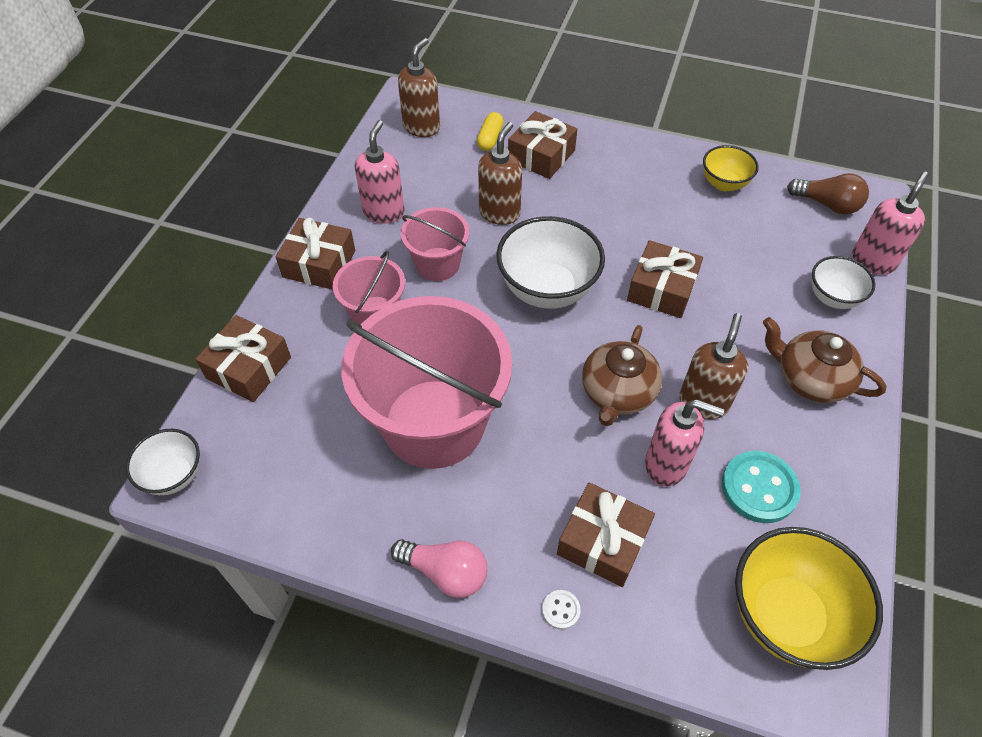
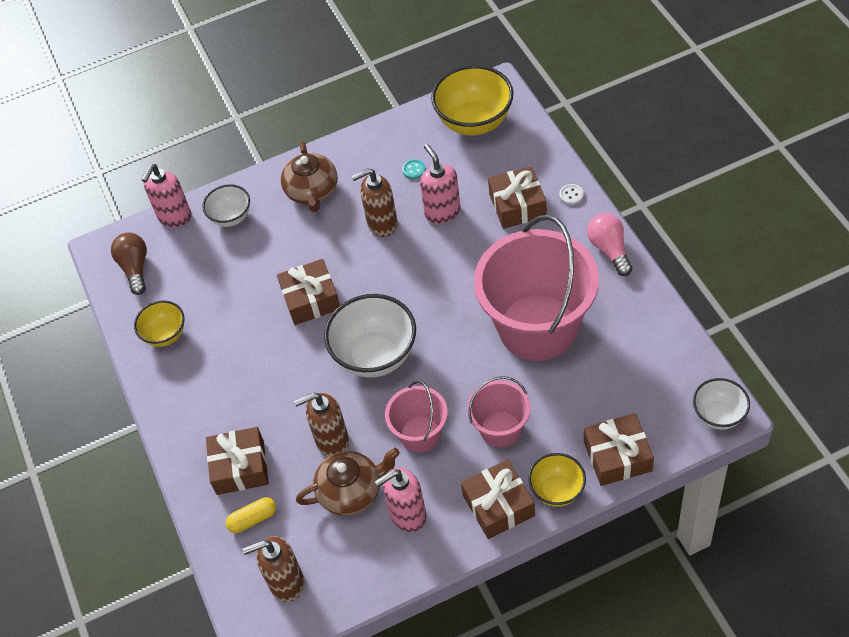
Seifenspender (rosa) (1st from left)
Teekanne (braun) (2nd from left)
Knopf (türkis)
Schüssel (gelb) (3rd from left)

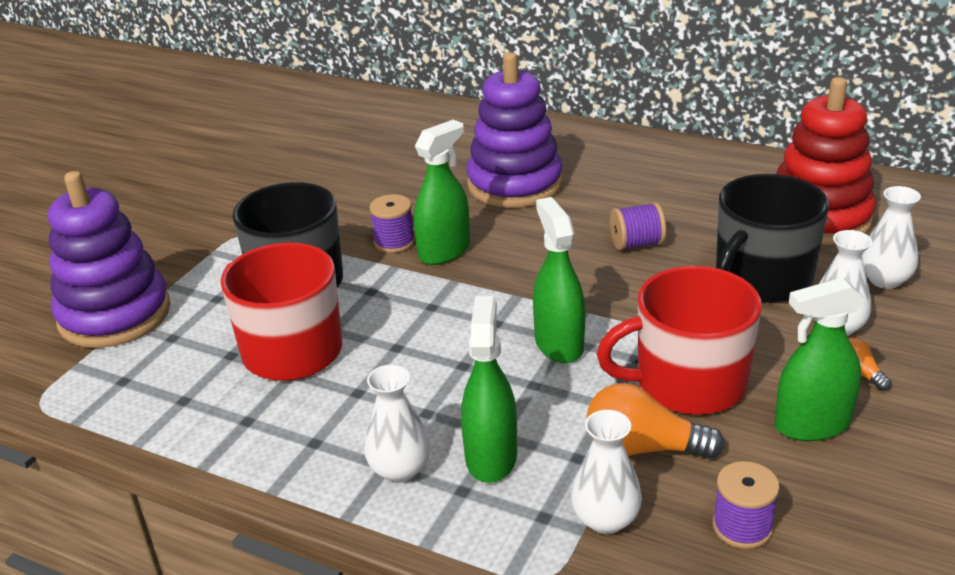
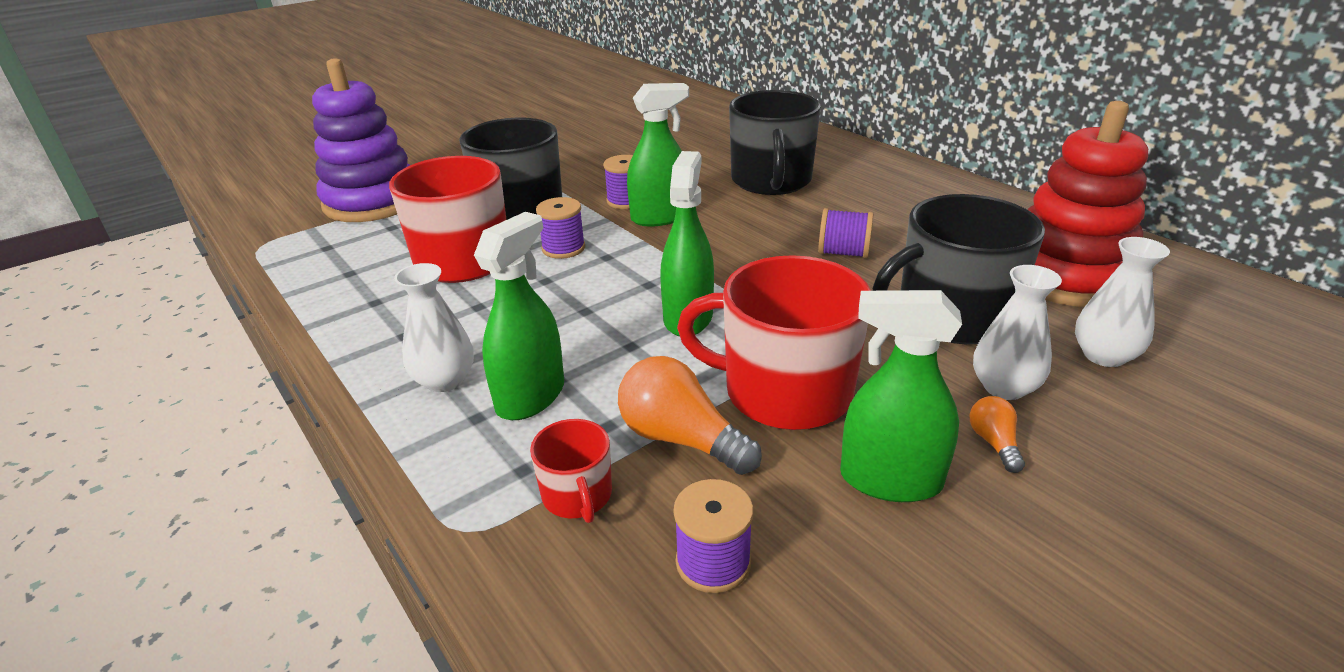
Tasse (schwarz) (2nd from left)
Tasse (rot) (2nd from left)
Garnrolle (lila) (1st from left)

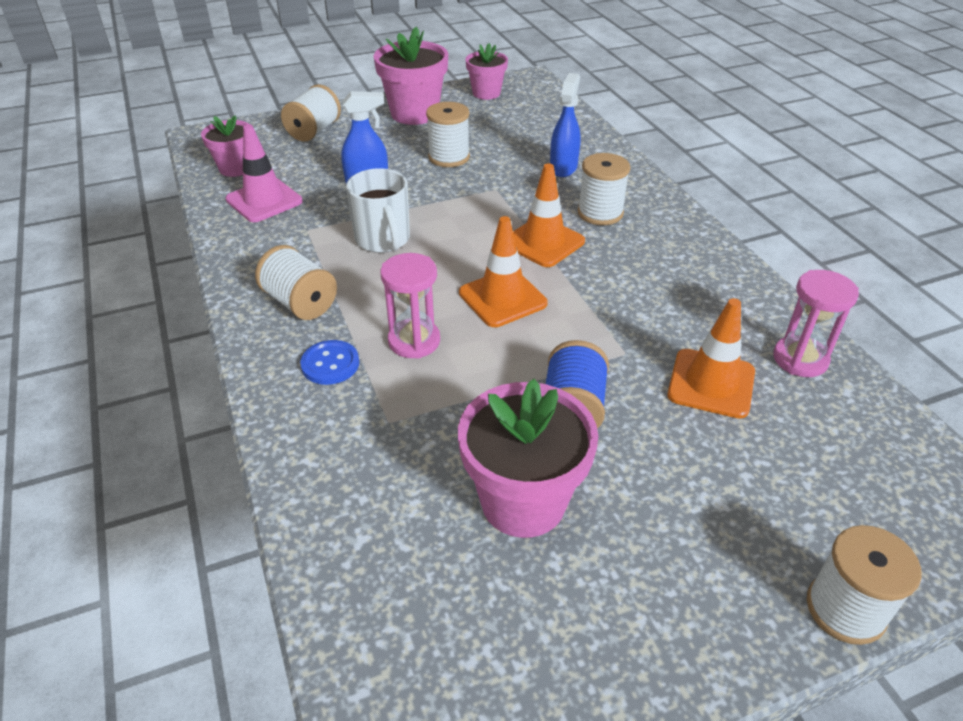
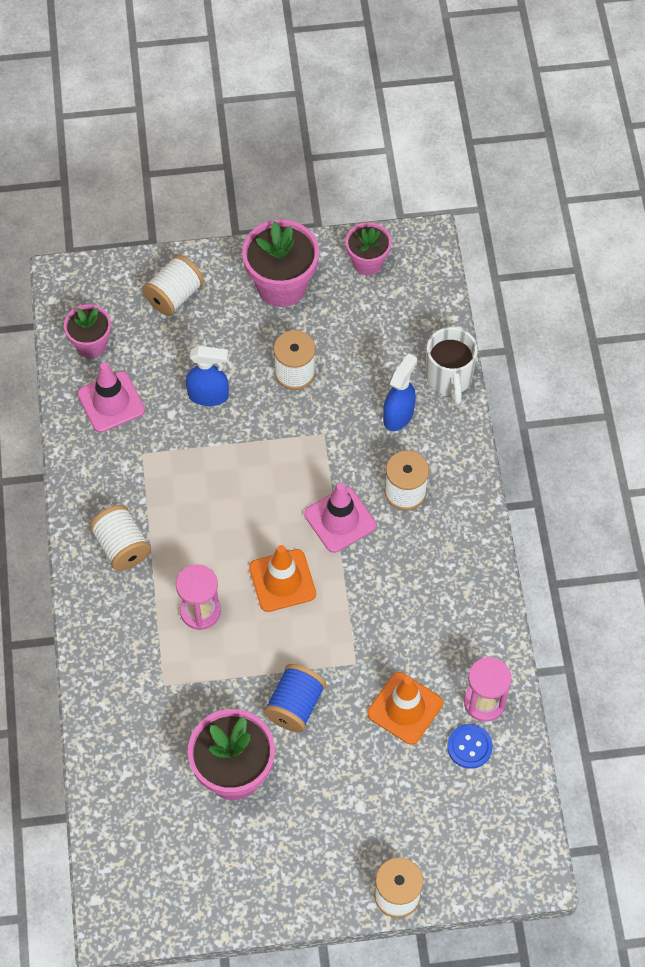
Leitkegel (rosa) (2nd from left)
Tasse (weiß)
Knopf (blau)

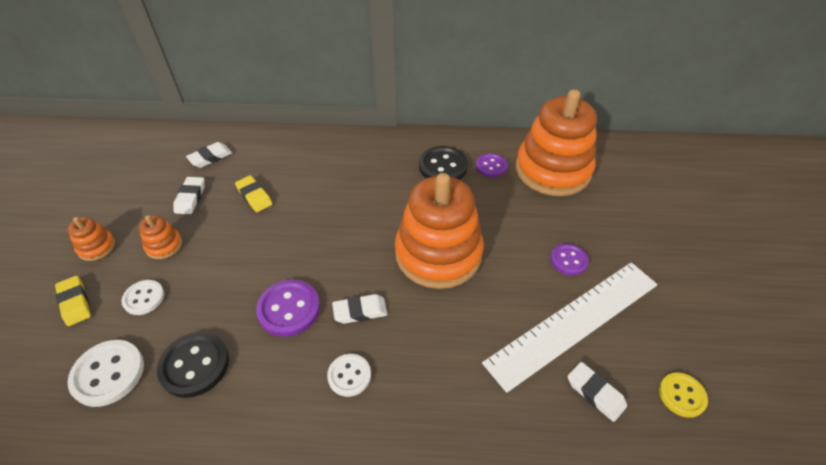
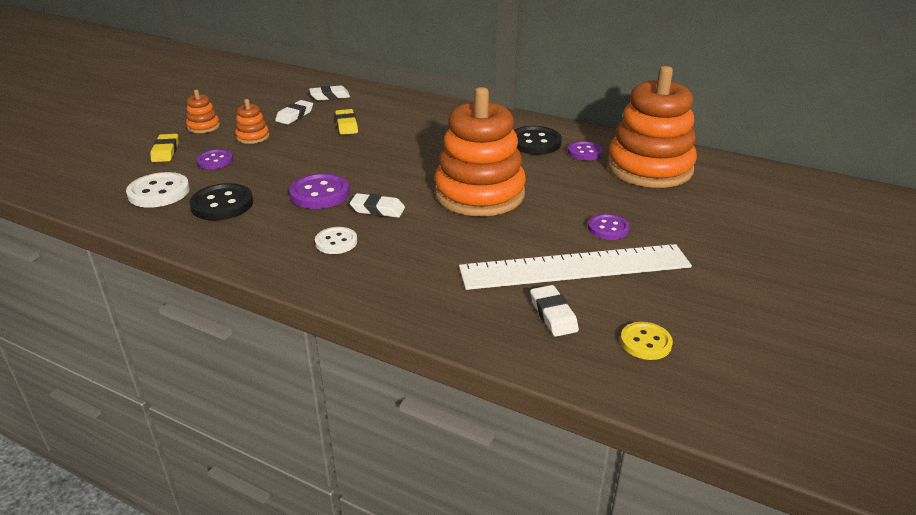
Knopf (lila) (1st from left)

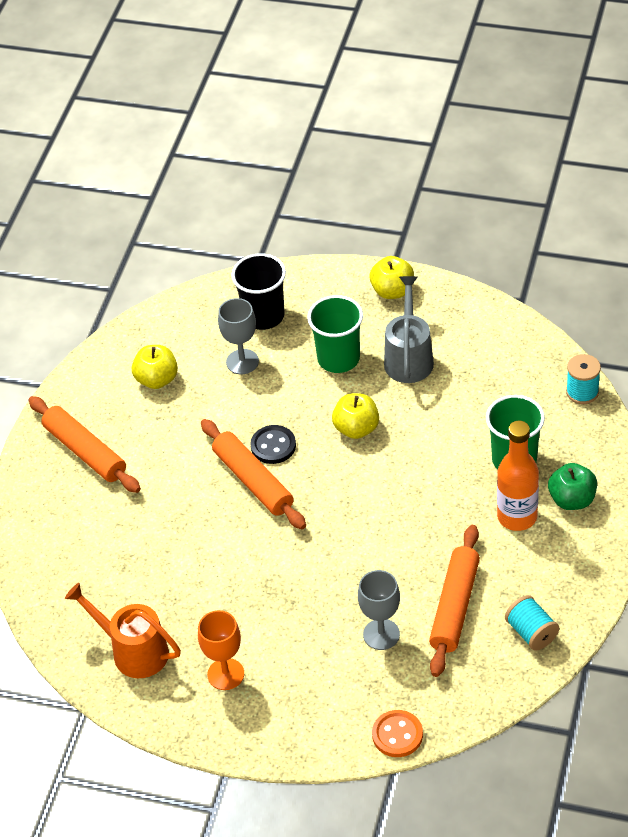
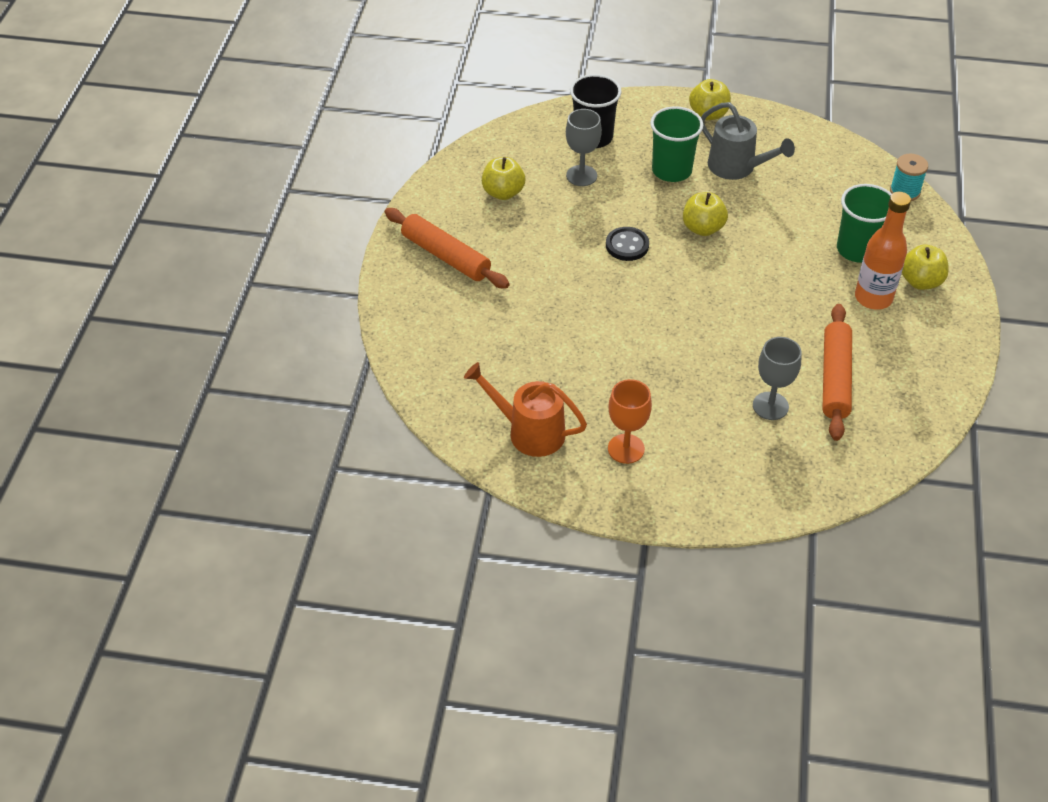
Gießkanne (grau)
Nudelholz (orange) (2nd from left in the first image)
Apfel (gelb) (4th from left)
Garnrolle (türkis) (1st from left in the first image)
Knopf (orange)

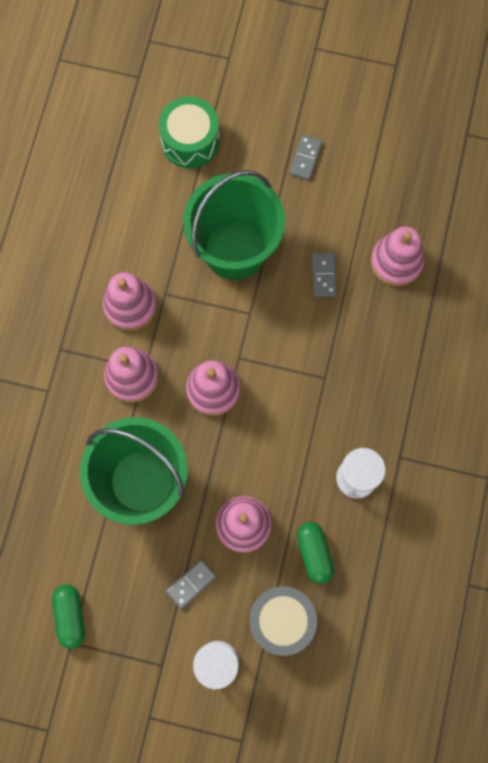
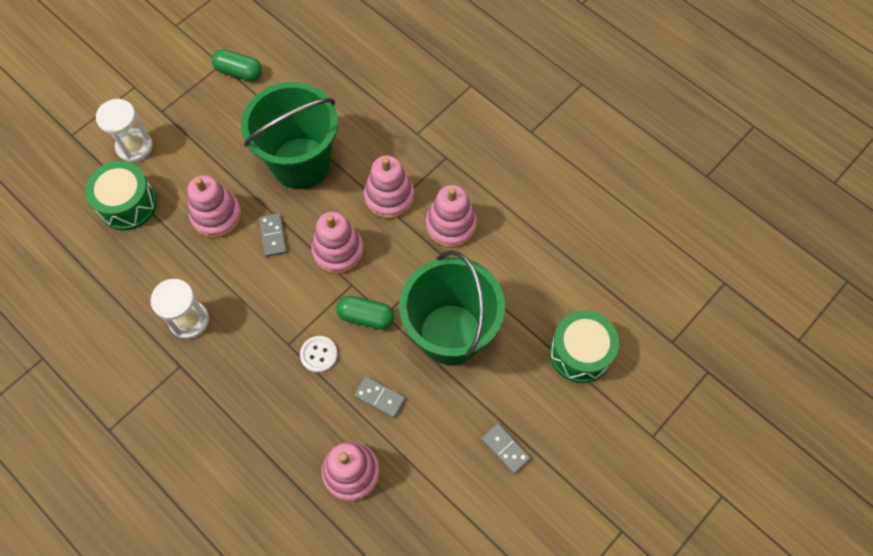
Kapsel (grün) (2nd from left)
Dominostein (grau) (1st from left)
Trommel (grün) (1st from left)
Knopf (weiß)

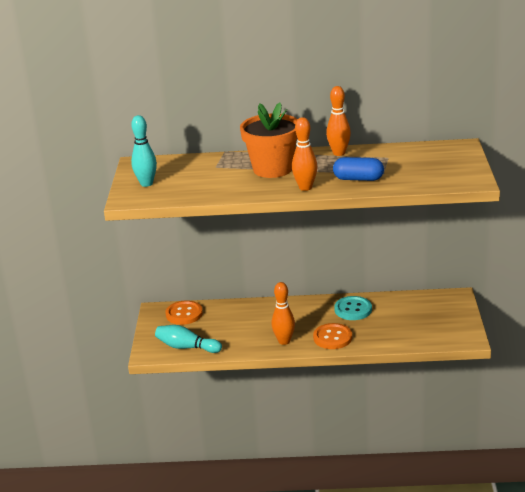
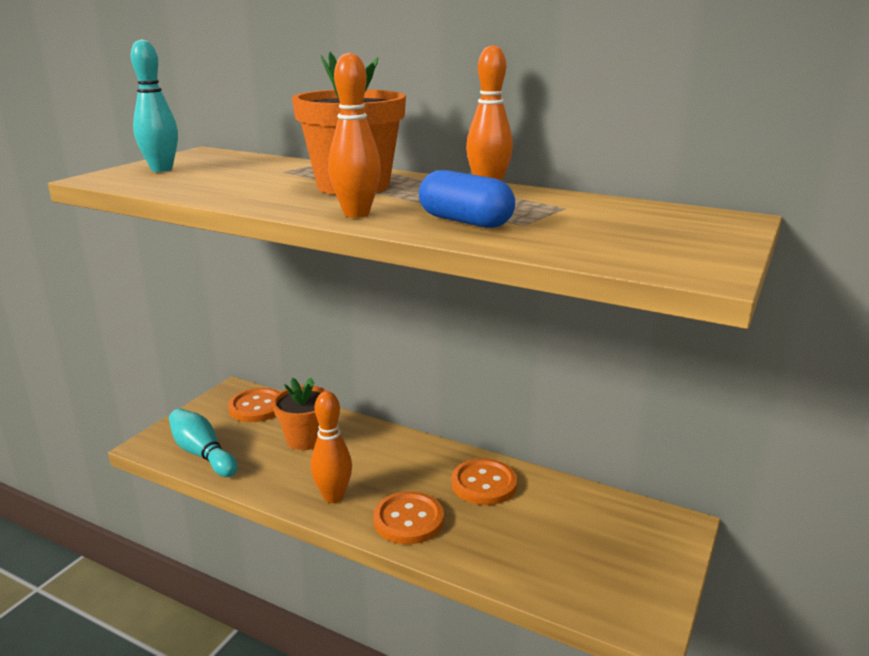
Knopf (orange) (3rd from left)
Blumentopf (orange) (1st from left)

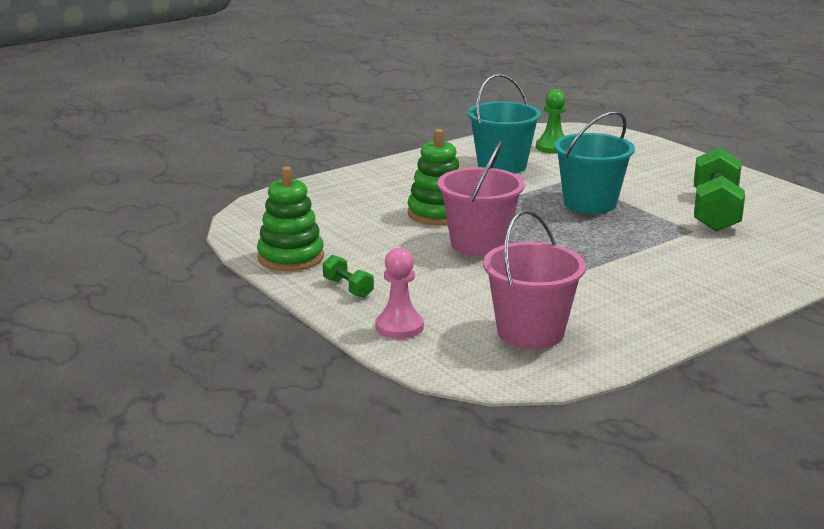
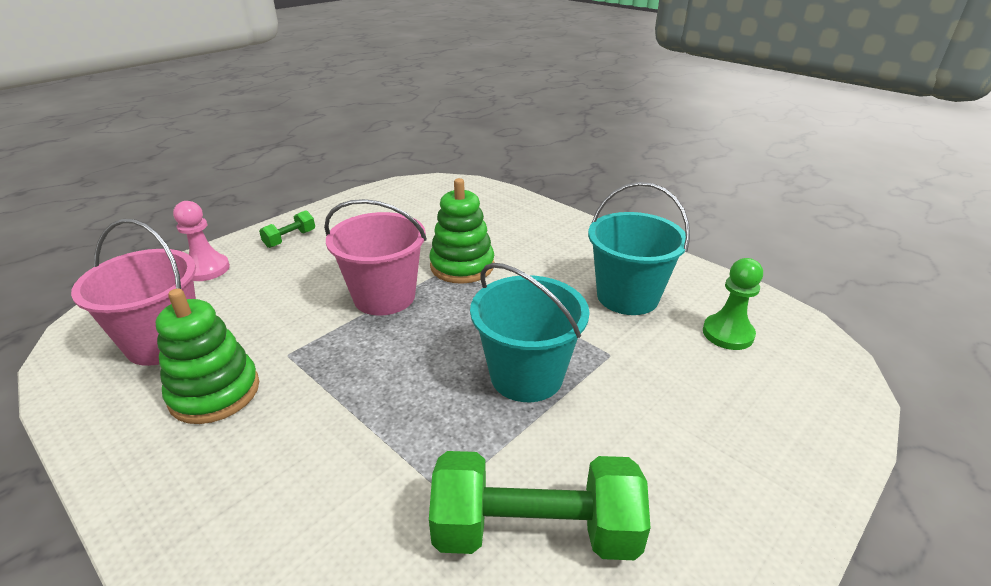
Stapelspielzeug (grün) (1st from left)

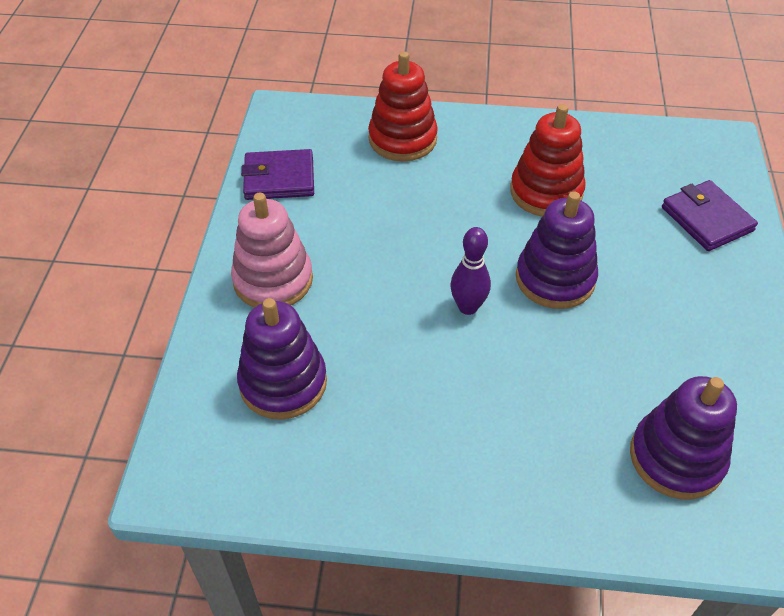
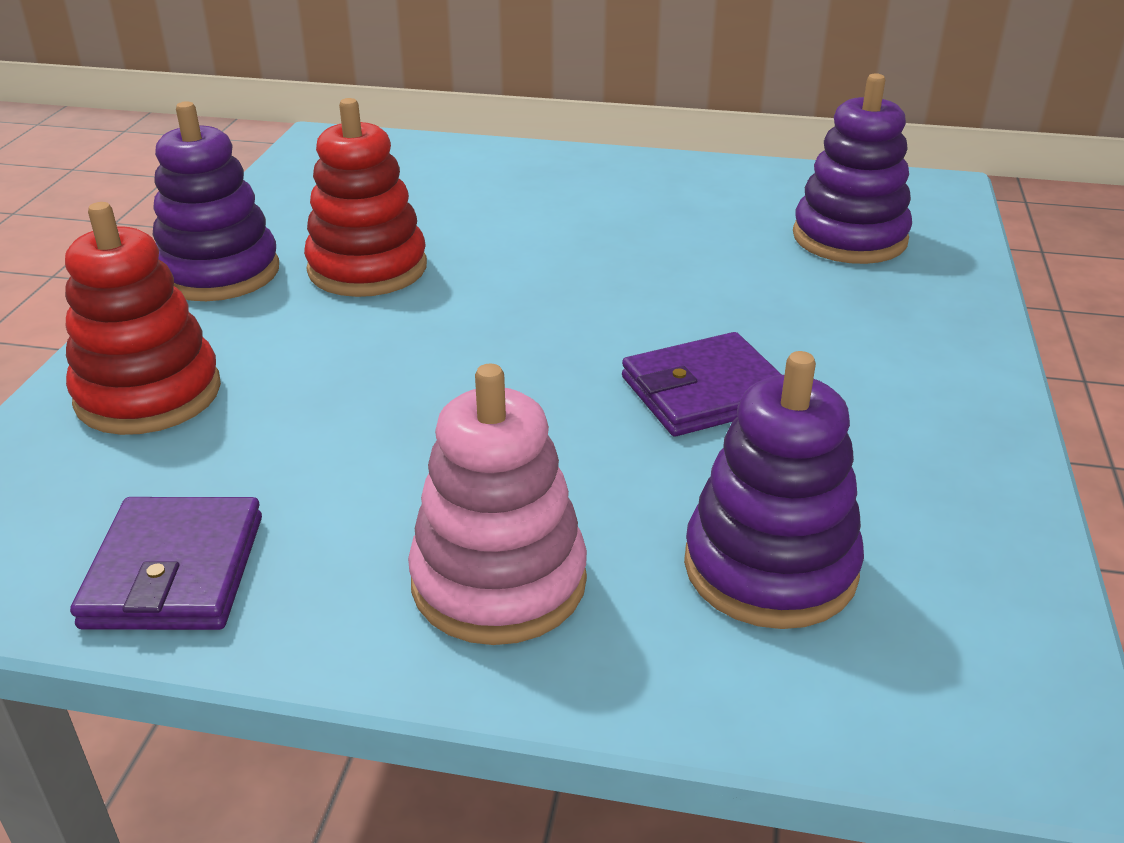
Geldbörse (lila) (2nd from left)
Stapelspielzeug (lila) (1st from left)
Bowlingkegel (lila)

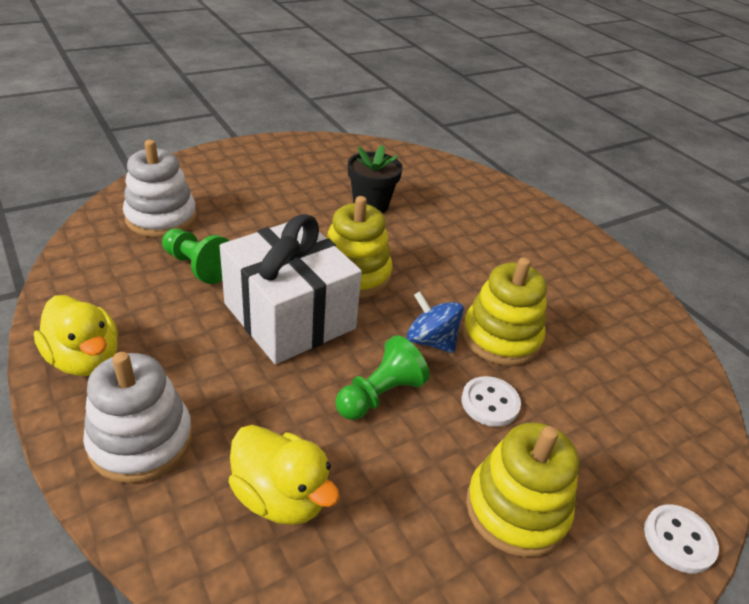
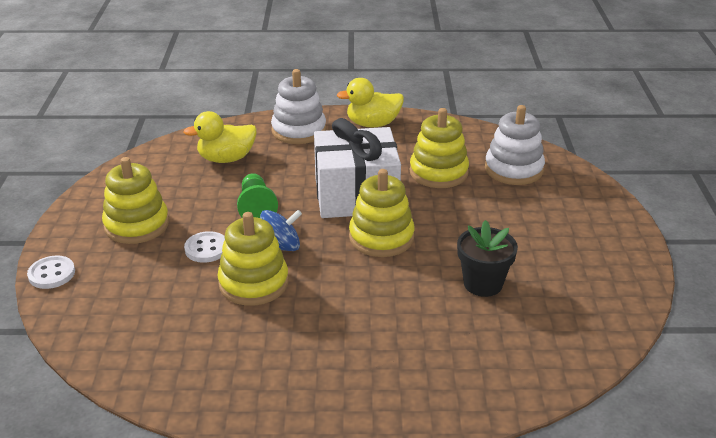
Stapelspielzeug (gelb) (4th from left)

